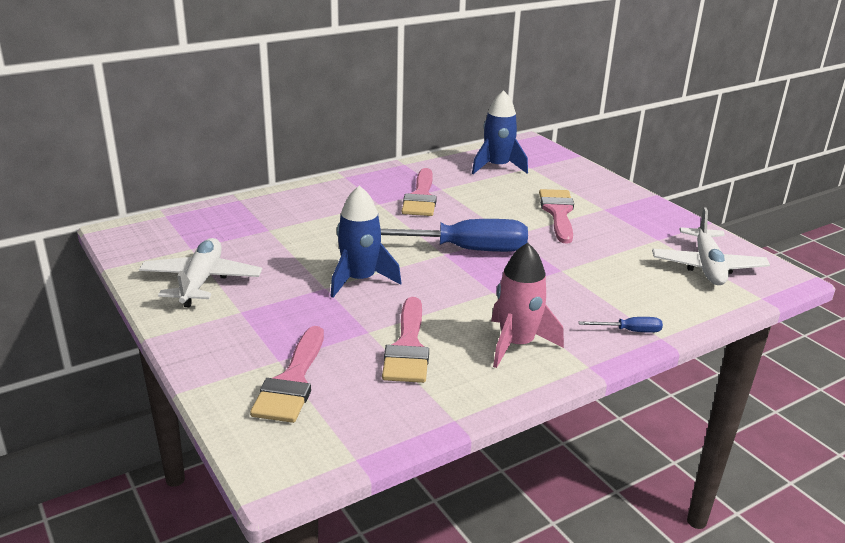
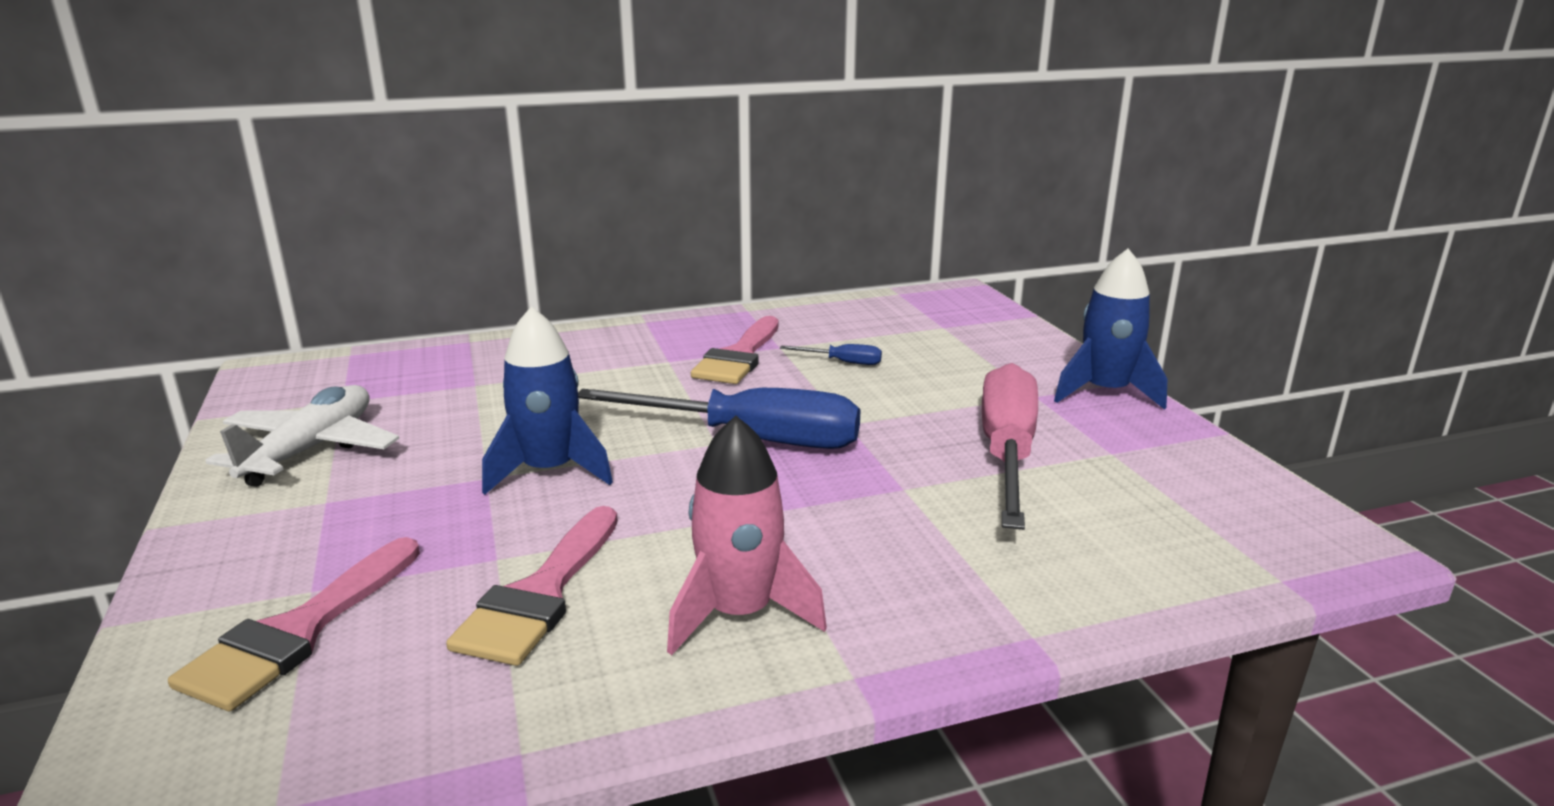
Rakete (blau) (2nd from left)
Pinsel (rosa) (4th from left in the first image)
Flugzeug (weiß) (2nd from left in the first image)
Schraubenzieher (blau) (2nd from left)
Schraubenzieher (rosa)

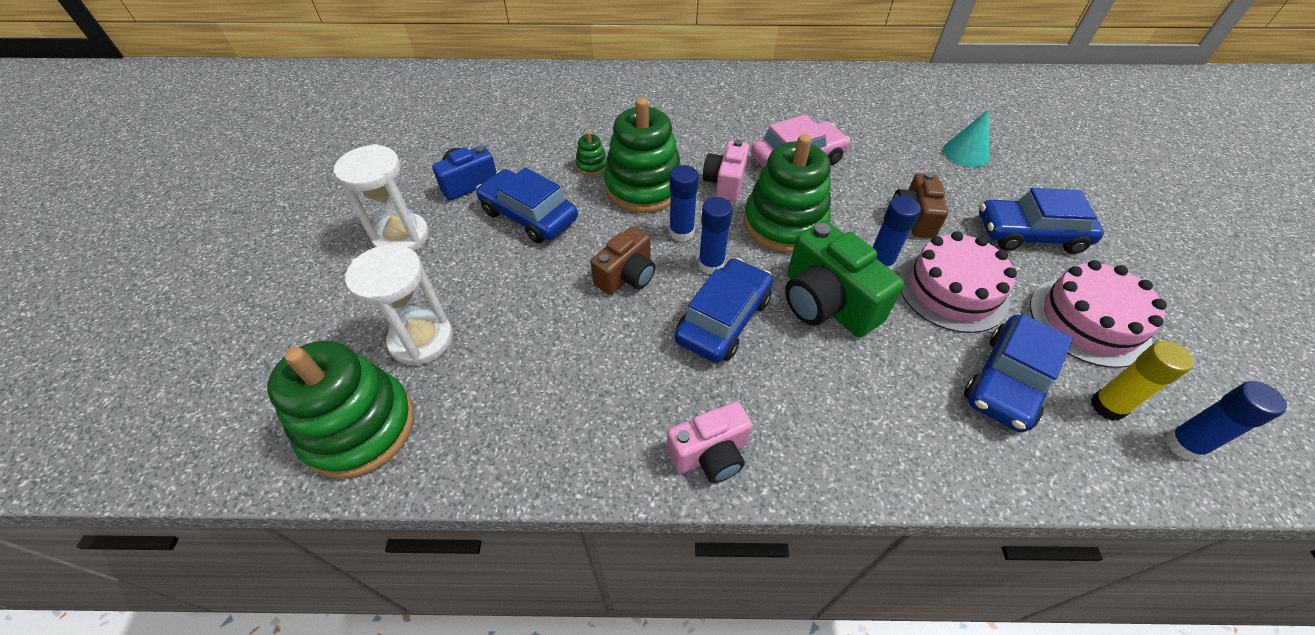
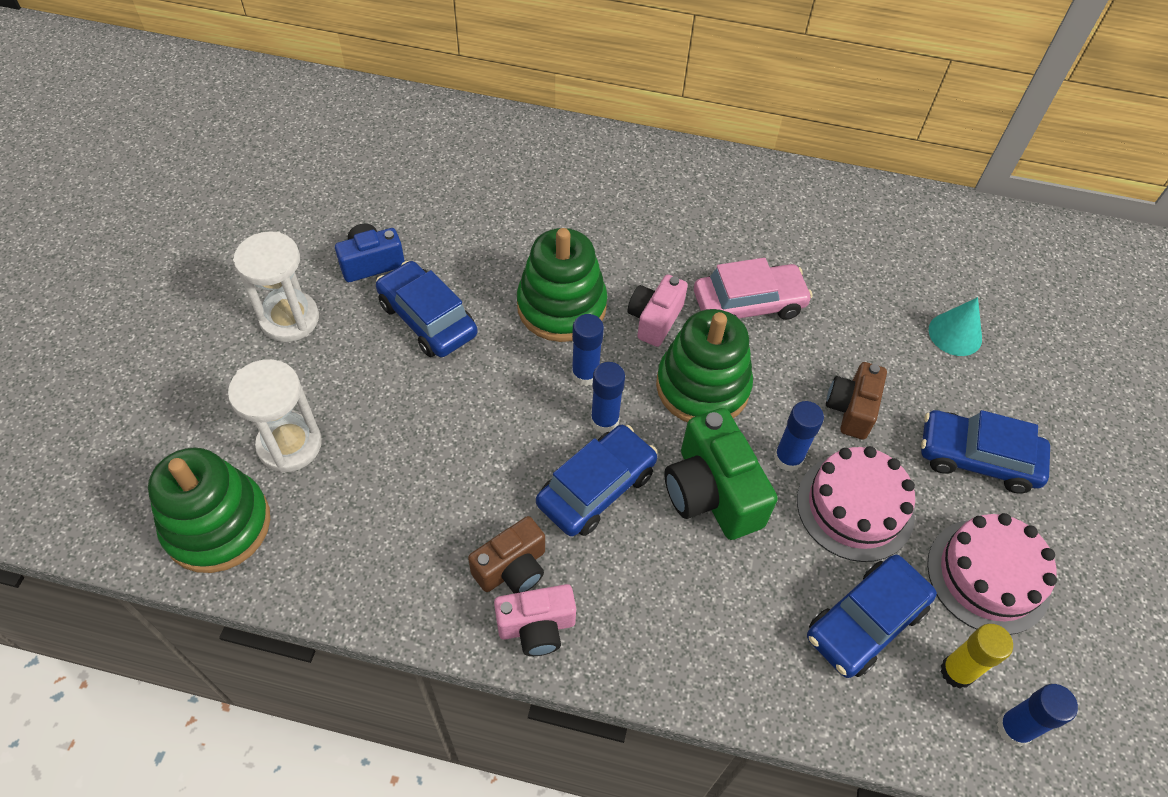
Stapelspielzeug (grün) (2nd from left in the first image)
Kamera (braun) (1st from left)

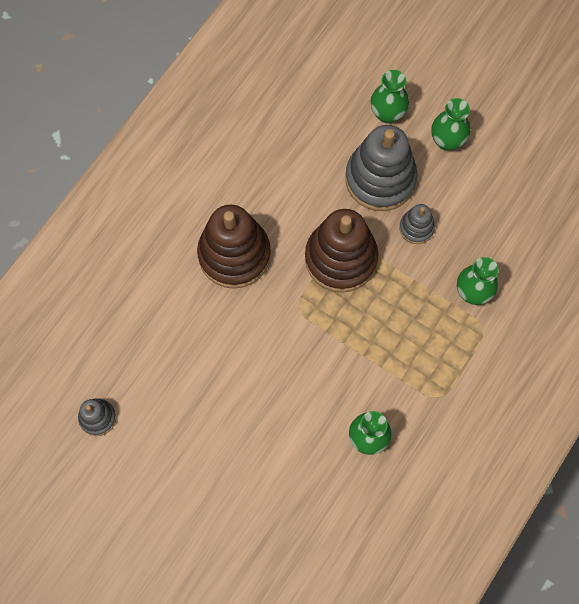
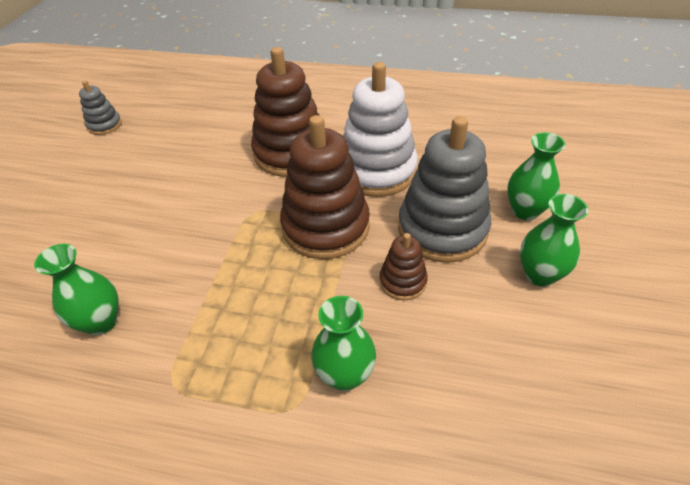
Stapelspielzeug (braun) (3rd from left)
Stapelspielzeug (weiß)

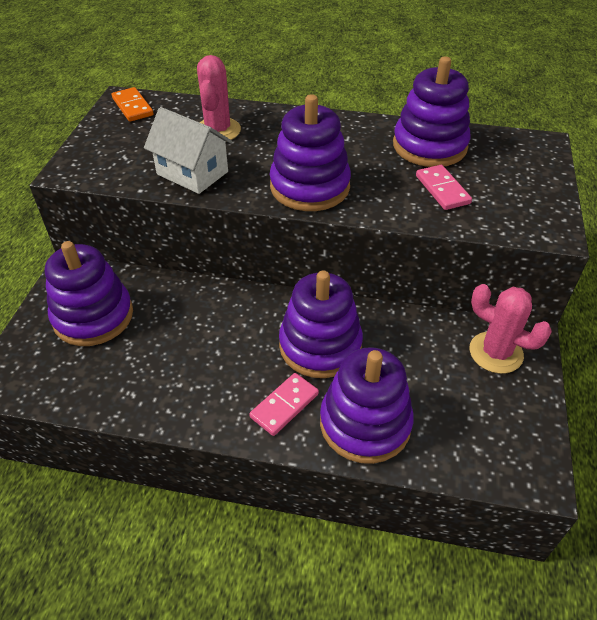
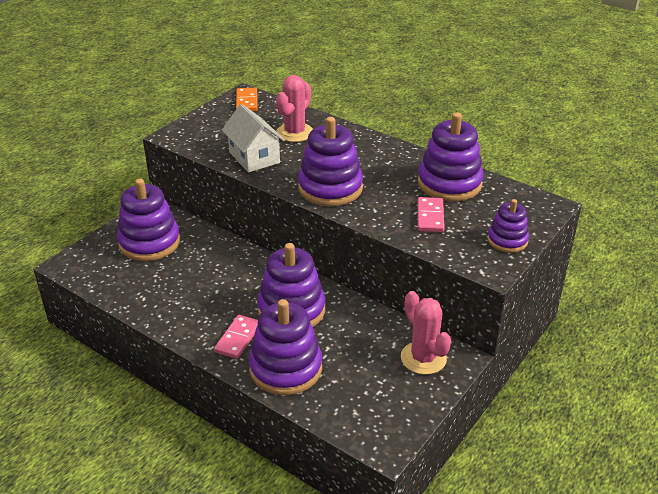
Dominostein (rosa) (1st from left)
Stapelspielzeug (lila) (6th from left)

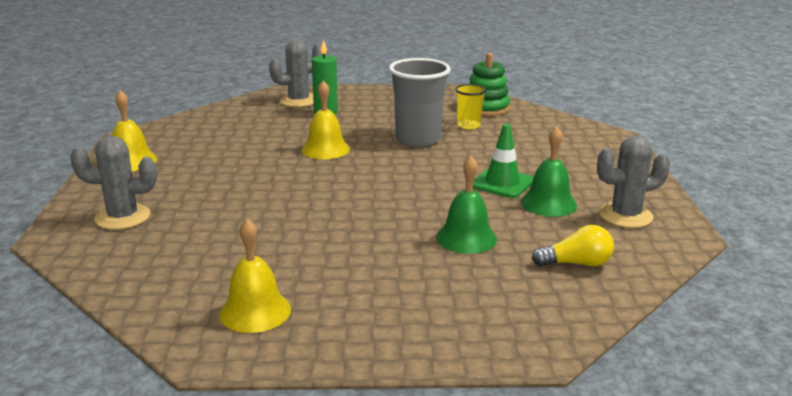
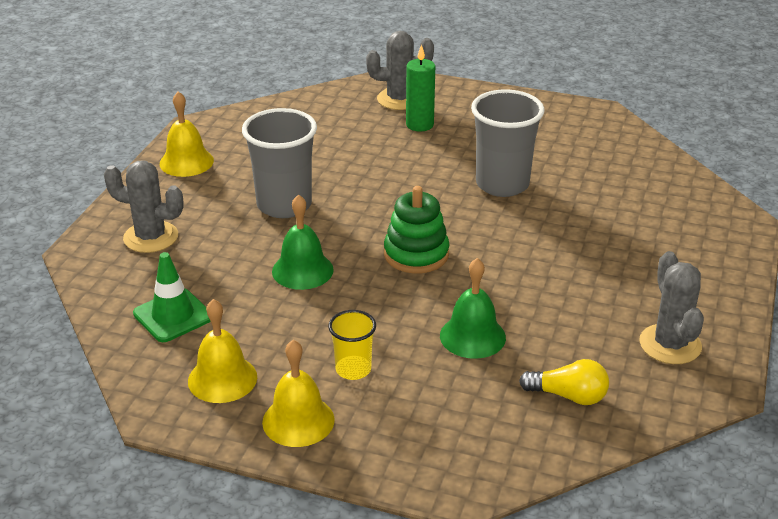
Stapelspielzeug (grün)
Glocke (gelb) (3rd from left)
Becher (gelb)
Leitkegel (grün)
Glocke (grün) (1st from left)
Kaktus (grau) (3rd from left)
Becher (grau) (1st from left)

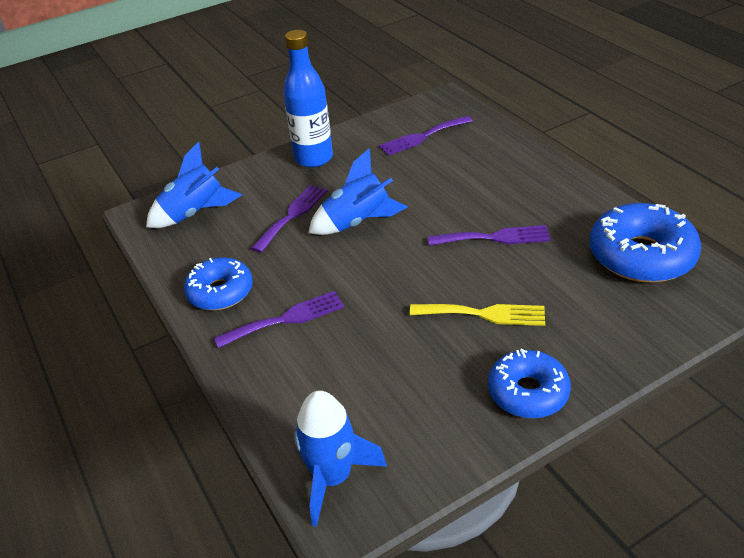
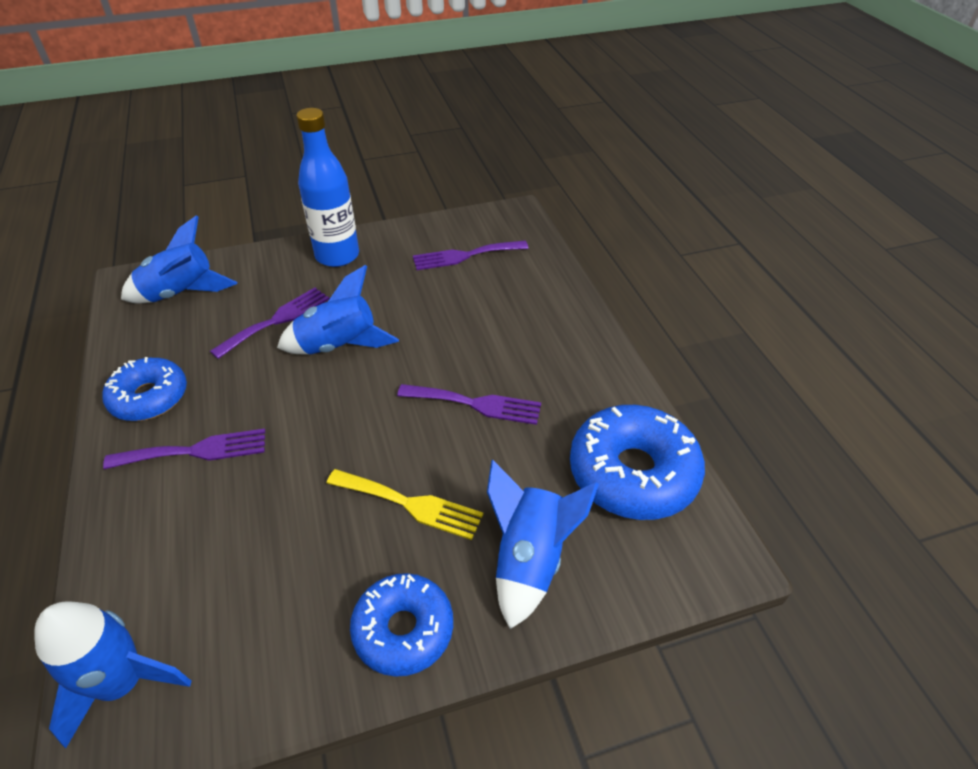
Rakete (blau) (4th from left)

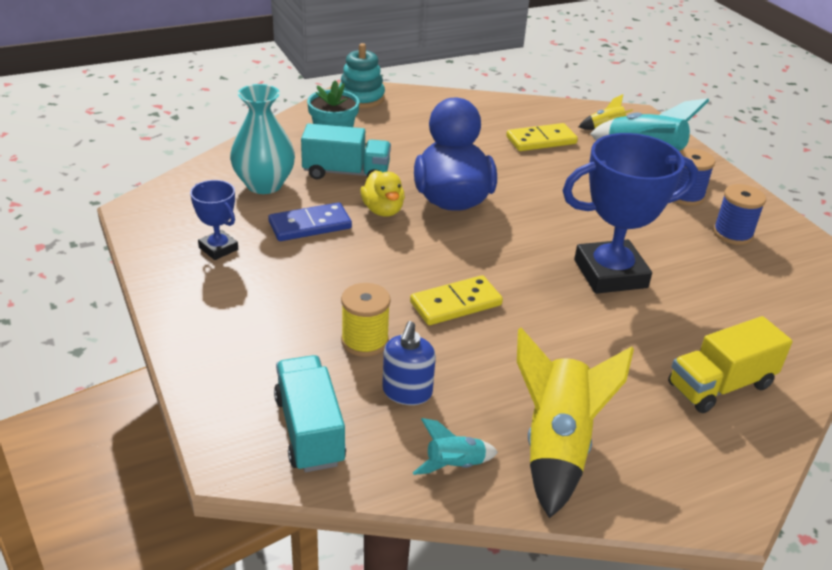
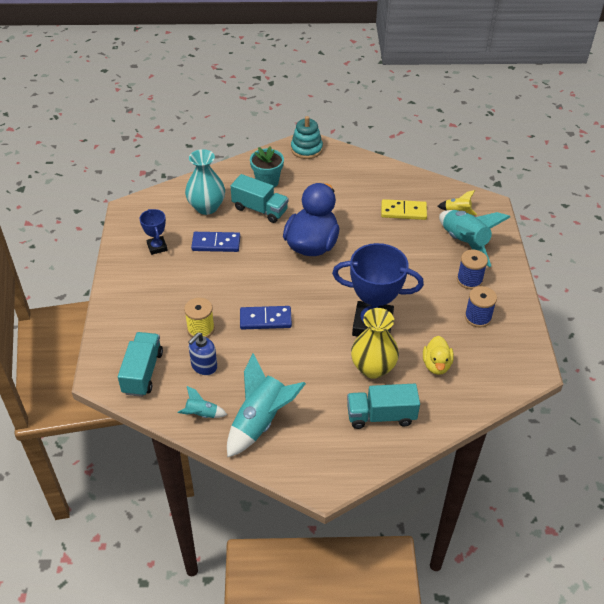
Ente (gelb)
Dominostein (blau) (2nd from left)
Lastwagen (türkis) (3rd from left)
Rakete (türkis) (2nd from left)
Vase (gelb)

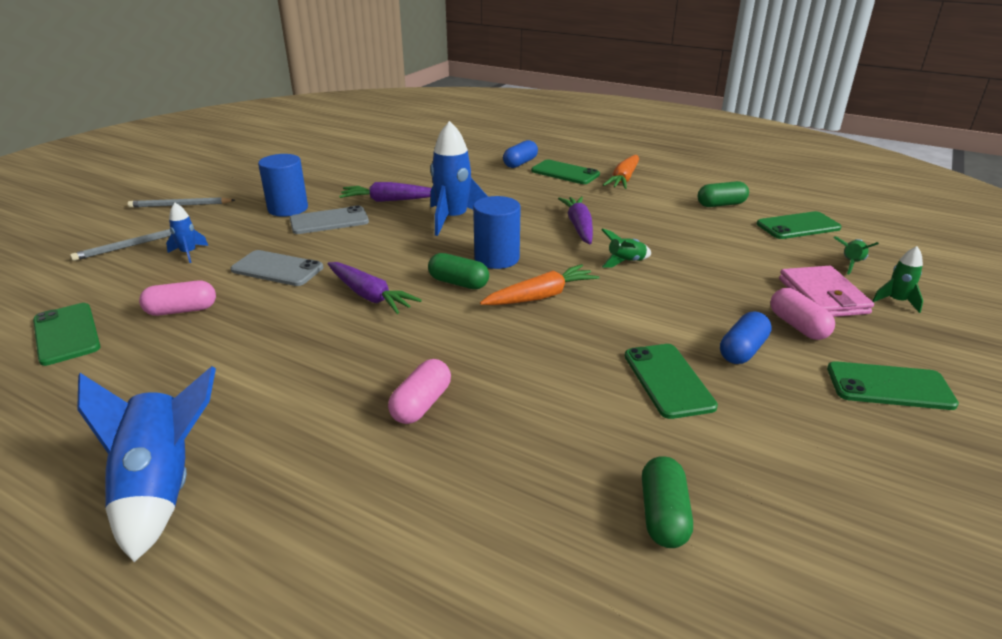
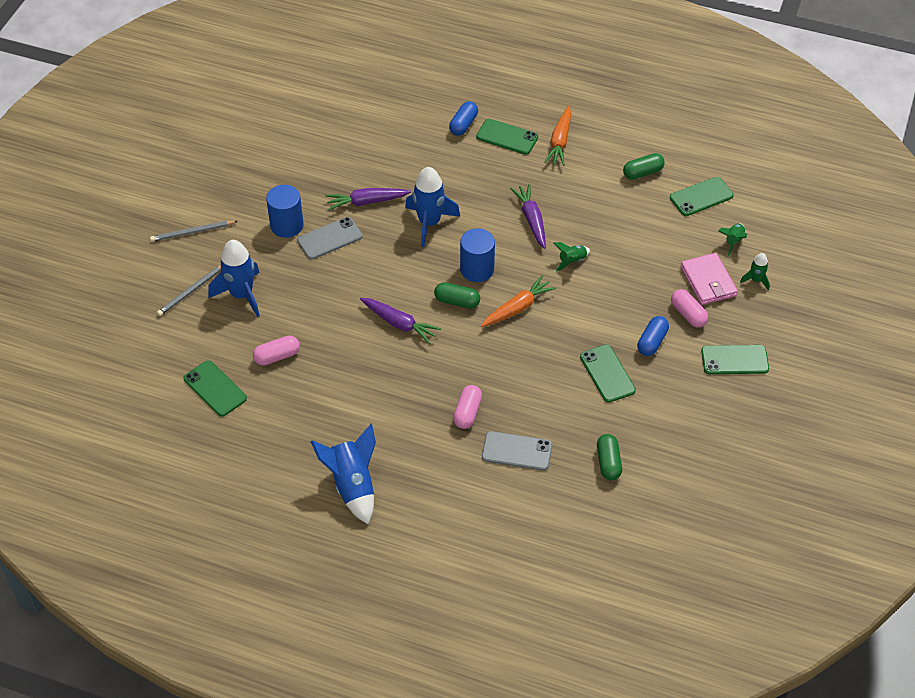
Rakete (blau) (1st from left)
Handy (grau) (2nd from left)

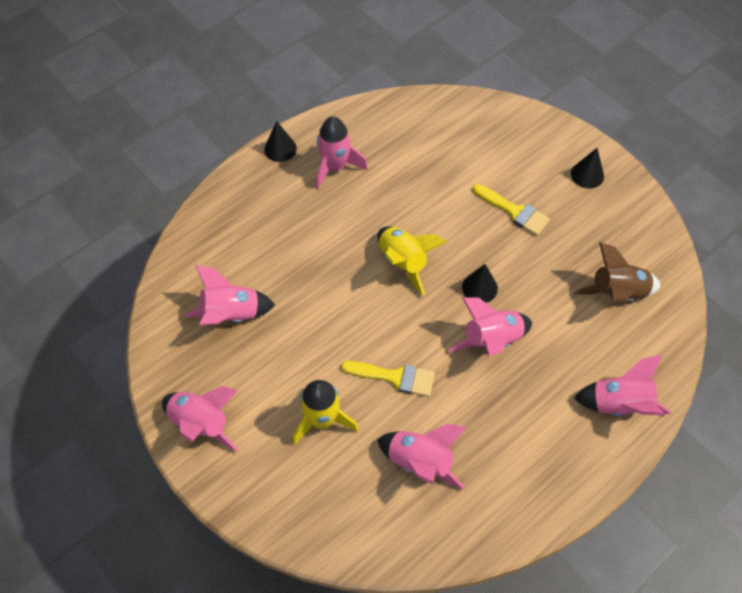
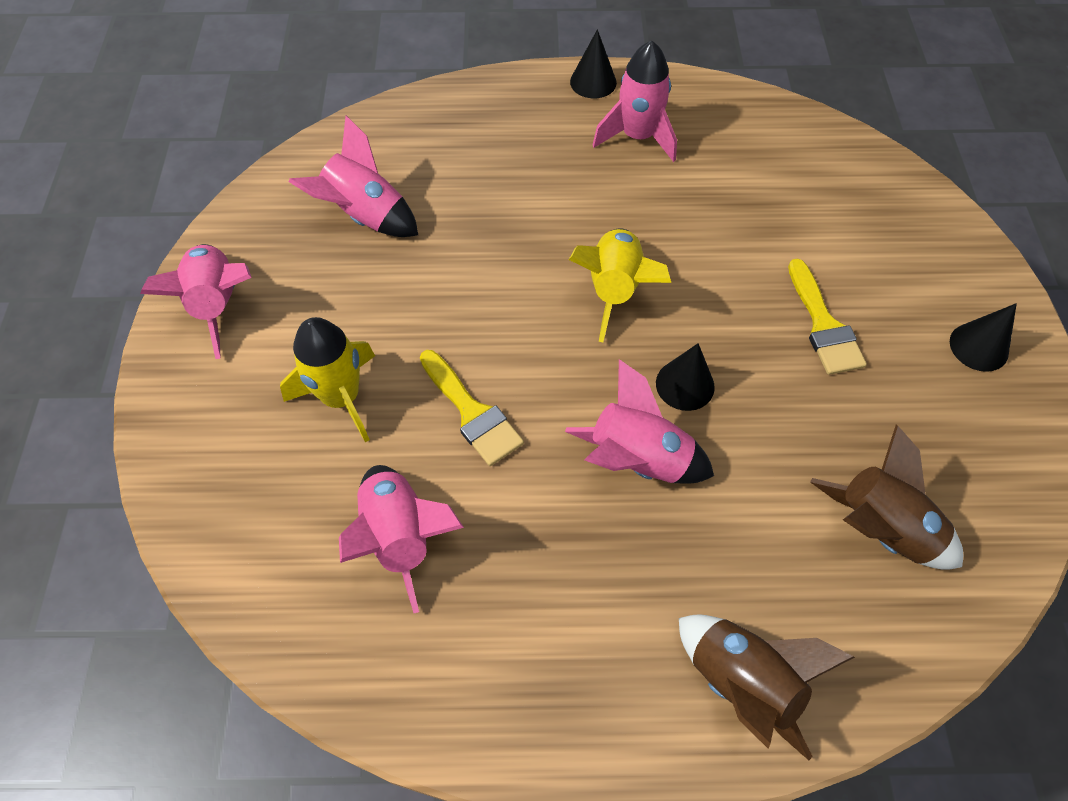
Rakete (braun) (1st from left)

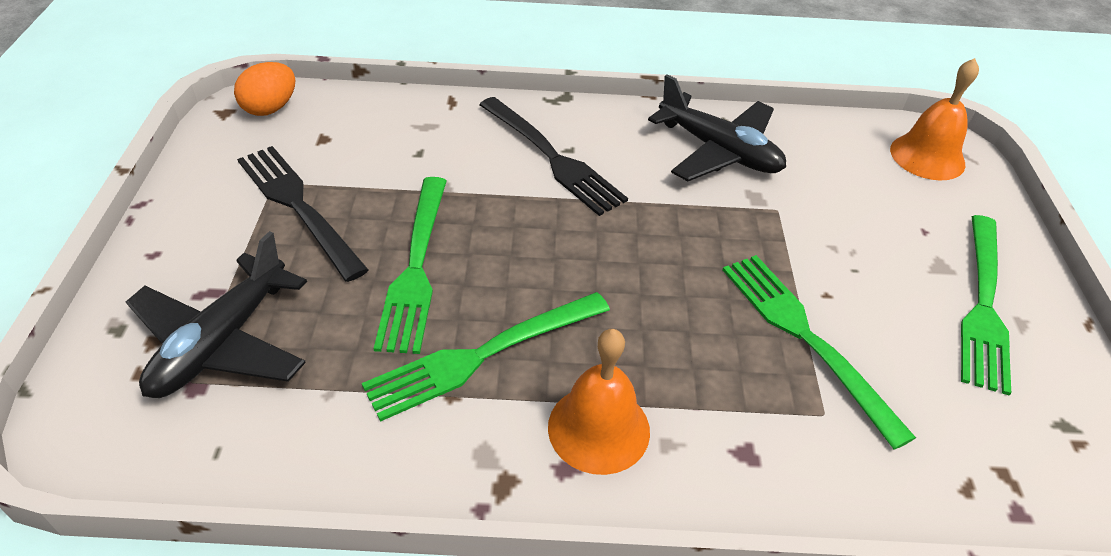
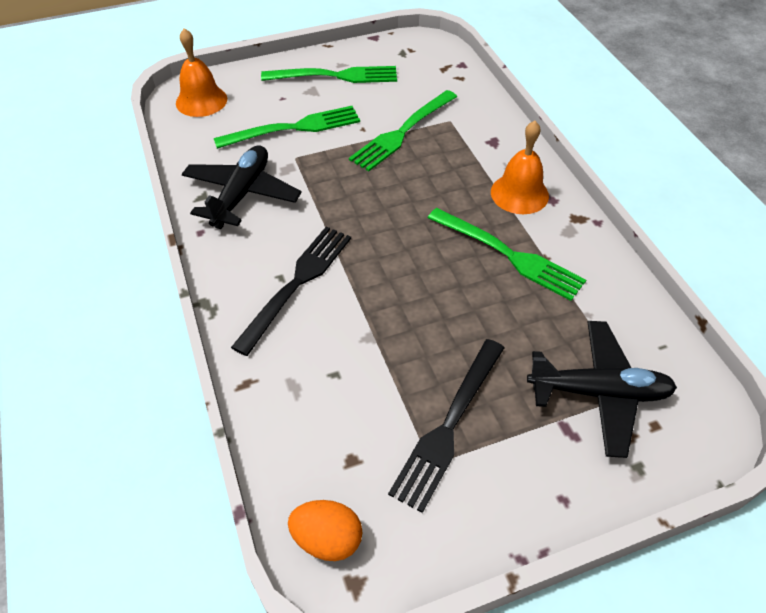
Gabel (grün) (1st from left)

